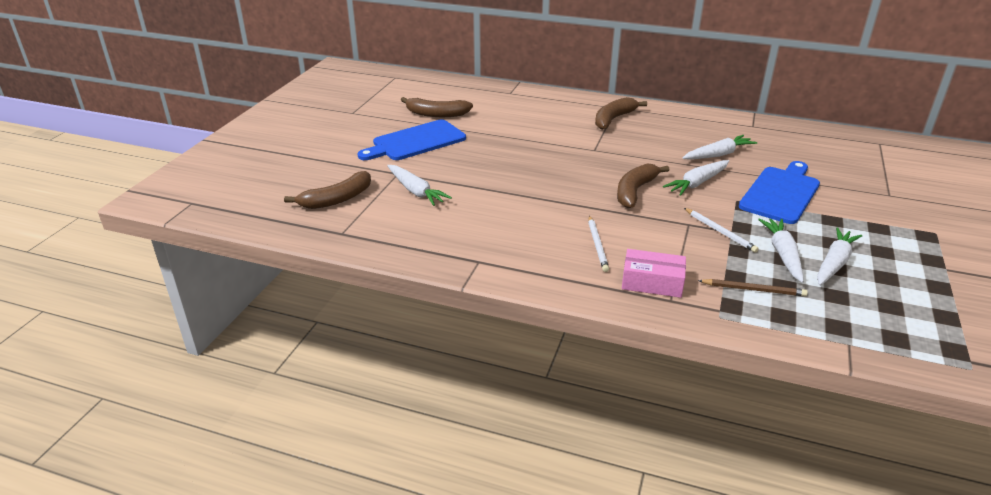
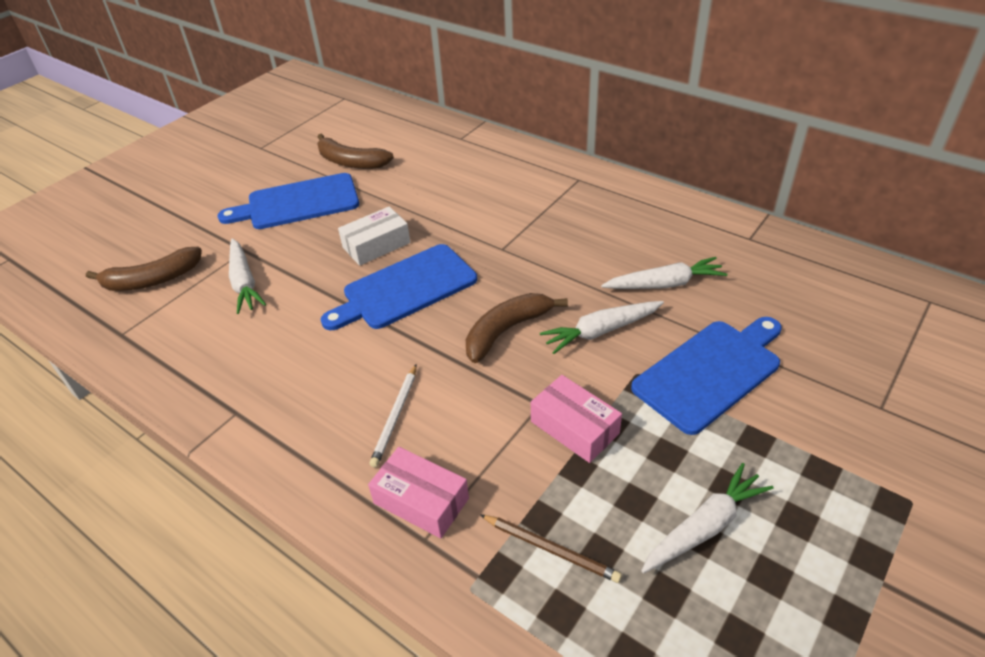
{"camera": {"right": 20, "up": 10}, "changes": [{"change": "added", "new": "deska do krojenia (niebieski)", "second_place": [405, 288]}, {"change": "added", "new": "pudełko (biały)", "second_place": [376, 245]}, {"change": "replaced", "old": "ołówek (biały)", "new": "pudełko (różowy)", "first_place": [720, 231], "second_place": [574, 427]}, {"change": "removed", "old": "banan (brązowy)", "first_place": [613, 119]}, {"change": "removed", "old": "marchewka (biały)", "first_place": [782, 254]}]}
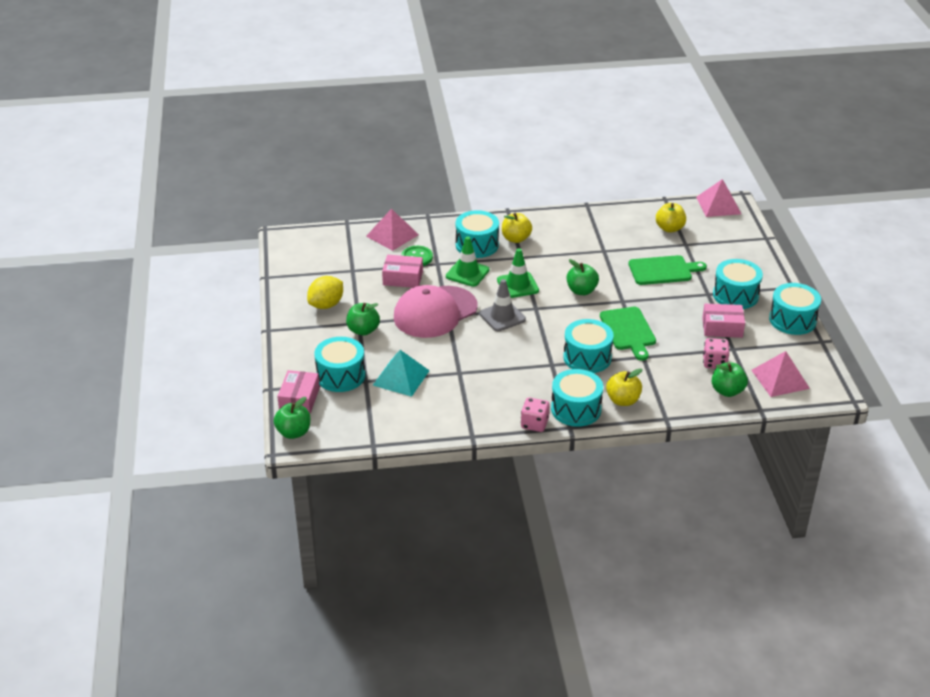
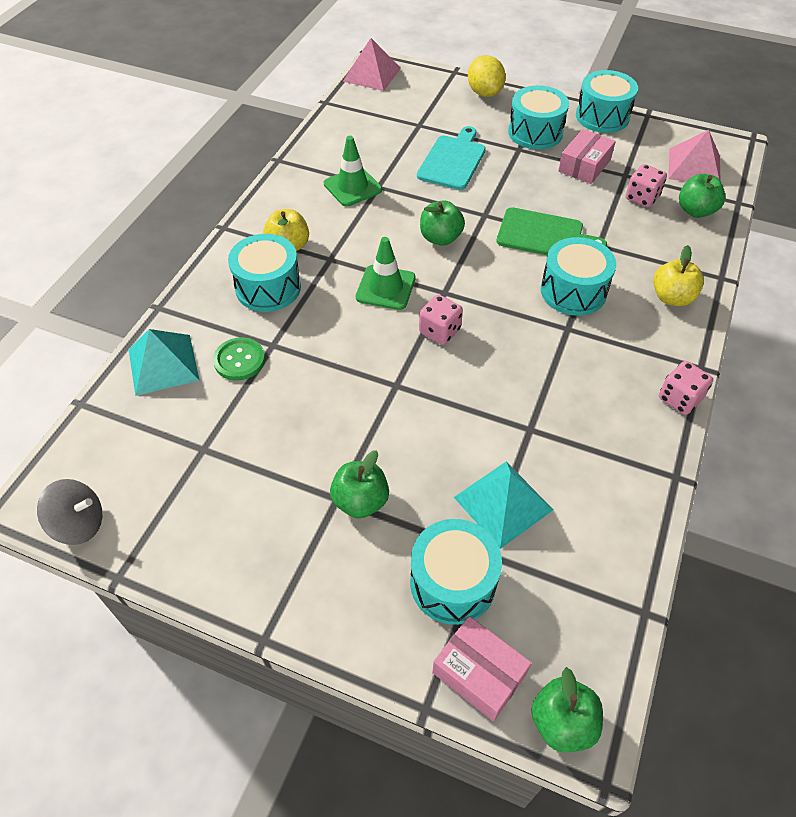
{"camera": {"right": -60, "up": 15}, "changes": [{"change": "added", "new": "bączek (szary)", "second_place": [79, 523]}, {"change": "recoloured", "old": "piramida (różowy)", "new": "piramida (turkusowy)", "first_place": [392, 235], "second_place": [163, 364]}, {"change": "moved", "old": "pachołek (zielony)", "first_place": [467, 273], "second_place": [352, 187]}, {"change": "recoloured", "old": "deska do krojenia (zielony)", "new": "deska do krojenia (turkusowy)", "first_place": [663, 270], "second_place": [453, 160]}, {"change": "replaced", "old": "pachołek (szary)", "new": "kostka do gry (różowy)", "first_place": [502, 317], "second_place": [439, 331]}, {"change": "moved", "old": "cytryna (żółty)", "first_place": [326, 305], "second_place": [484, 93]}, {"change": "removed", "old": "pudełko (różowy)", "first_place": [403, 278]}, {"change": "removed", "old": "czapka (różowy)", "first_place": [435, 312]}, {"change": "removed", "old": "bęben (turkusowy)", "first_place": [576, 409]}, {"change": "removed", "old": "jabłko (żółty)", "first_place": [669, 228]}]}
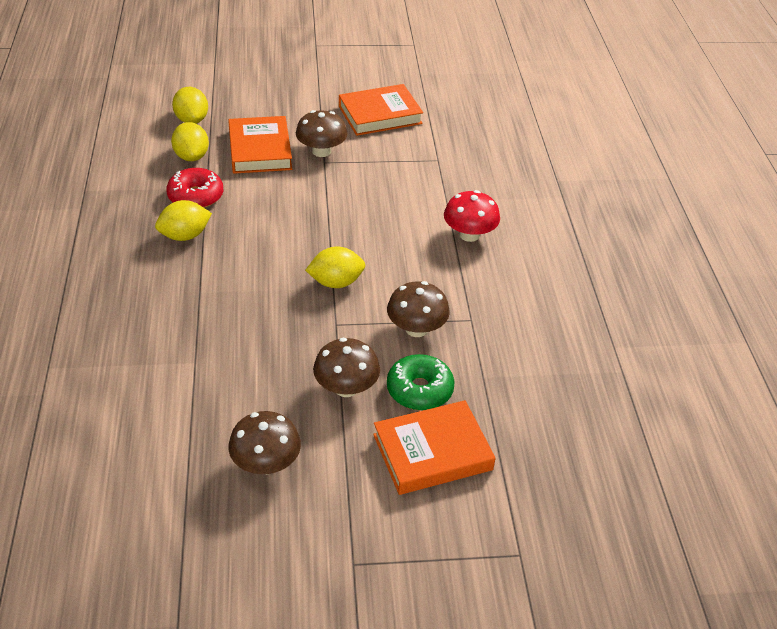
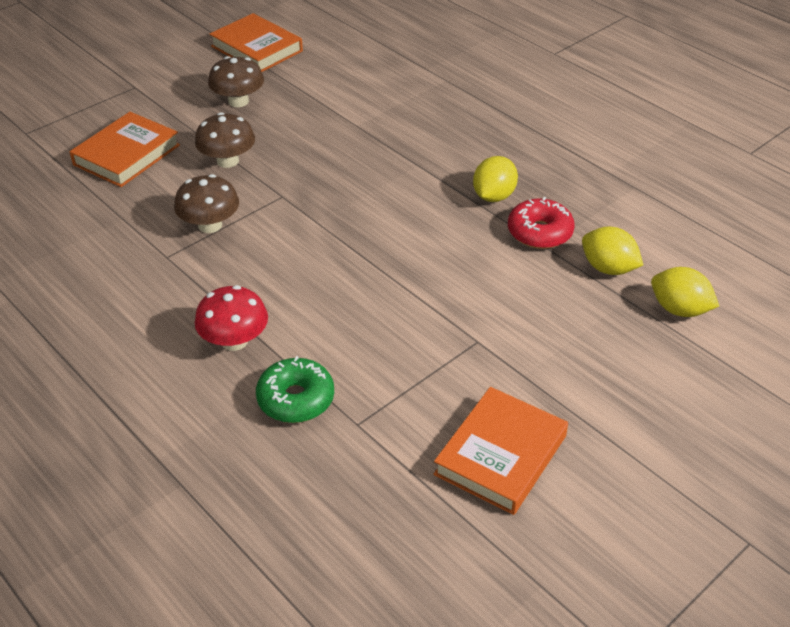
{"camera": {"right": 145, "up": 0}, "changes": [{"change": "moved", "old": "książka (pomarańczowy)", "first_place": [260, 150], "second_place": [256, 49]}, {"change": "moved", "old": "donut (zielony)", "first_place": [419, 390], "second_place": [296, 399]}, {"change": "removed", "old": "grzyb (brązowy)", "first_place": [321, 151]}, {"change": "removed", "old": "cytryna (żółty)", "first_place": [336, 282]}]}
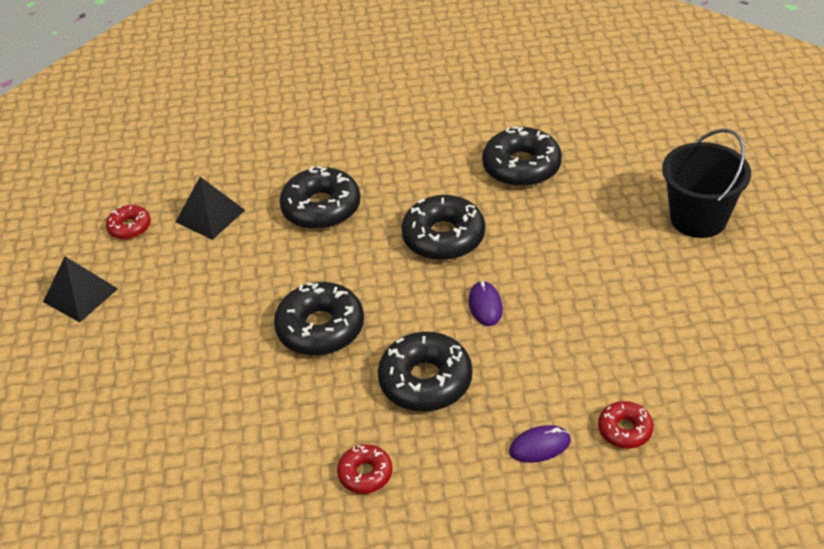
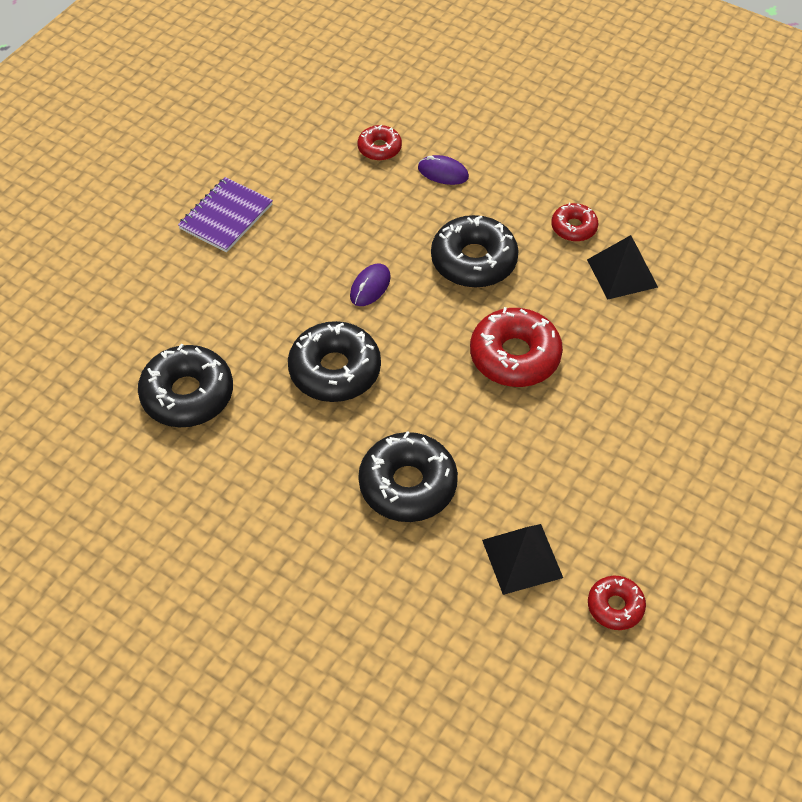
{"camera": {"right": -145, "up": 10}, "changes": [{"change": "added", "new": "zeszyt (fioletowy)", "second_place": [226, 217]}, {"change": "recoloured", "old": "donut (czarny)", "new": "donut (czerwony)", "first_place": [320, 328], "second_place": [515, 356]}, {"change": "moved", "old": "piramida (czarny)", "first_place": [80, 295], "second_place": [622, 273]}, {"change": "removed", "old": "wiadro (czarny)", "first_place": [698, 218]}]}
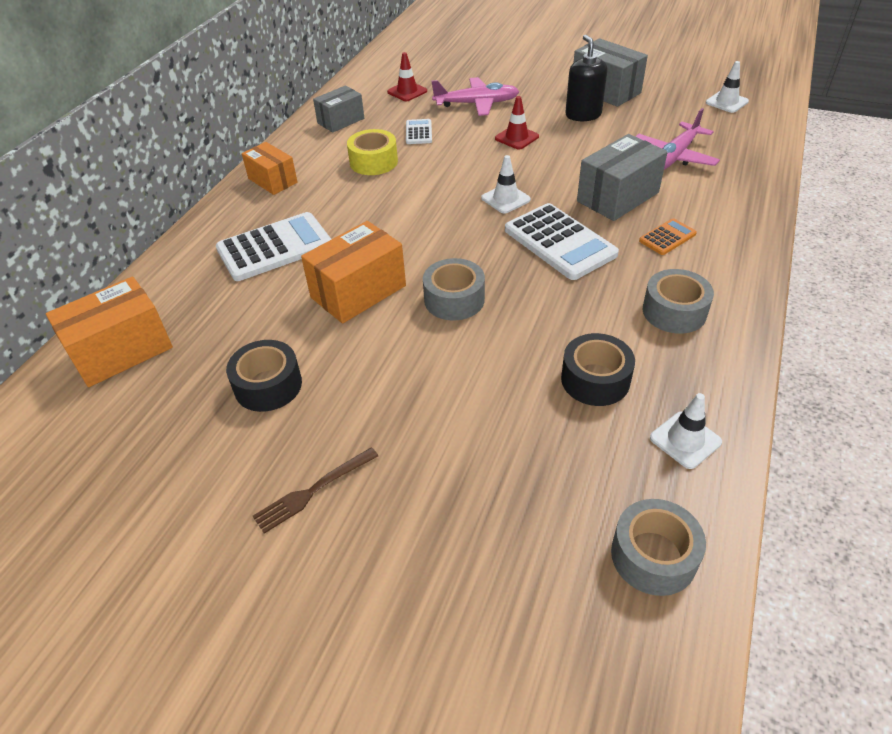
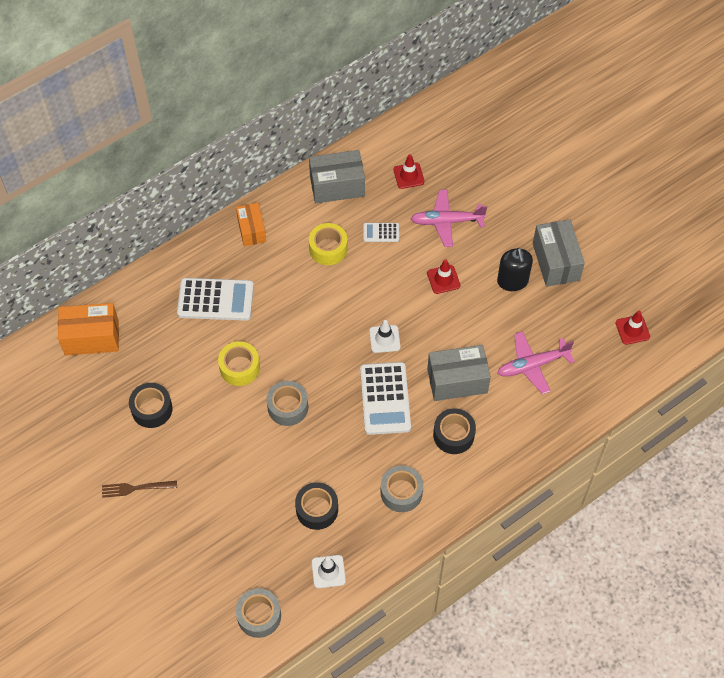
{"camera": {"right": 30, "up": 15}, "changes": [{"change": "replaced", "old": "pudełko (pomarańczowy)", "new": "taśma klejąca (żółty)", "first_place": [358, 291], "second_place": [239, 367]}, {"change": "resized", "old": "pudełko (szary)", "first_place": [341, 121], "second_place": [337, 186], "factor": 1.52}, {"change": "turned", "old": "kalkulator (biały)", "first_place": [418, 132], "second_place": [381, 232], "degrees": -120}, {"change": "turned", "old": "samolot (różowy)", "first_place": [476, 104], "second_place": [447, 221], "degrees": 150}, {"change": "replaced", "old": "kalkulator (pomarańczowy)", "new": "taśma klejąca (czarny)", "first_place": [667, 237], "second_place": [453, 435]}, {"change": "turned", "old": "dozownik mydła (czarny)", "first_place": [583, 115], "second_place": [512, 281], "degrees": 150}, {"change": "recoloured", "old": "pachołek (biały)", "new": "pachołek (czerwony)", "first_place": [726, 102], "second_place": [632, 330]}]}
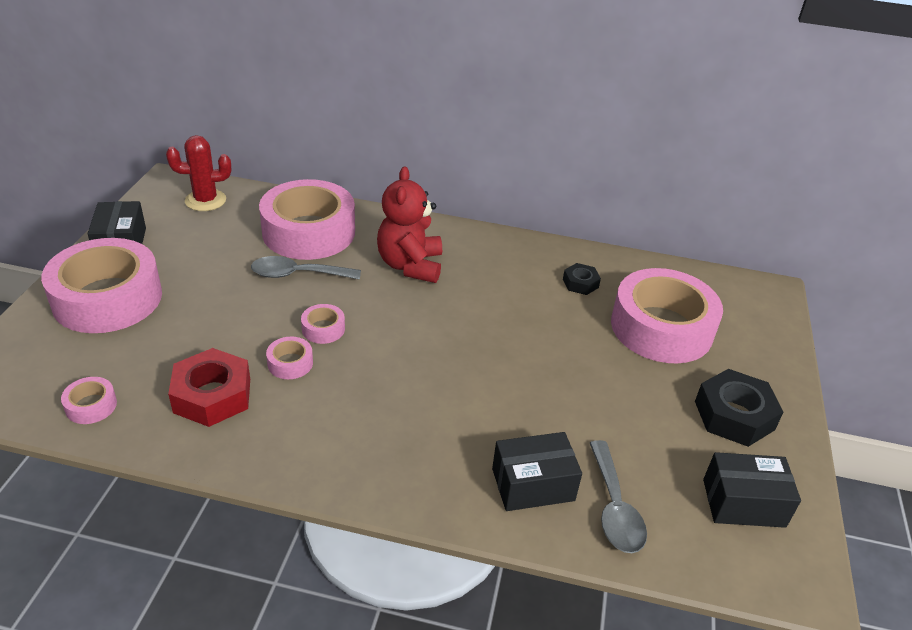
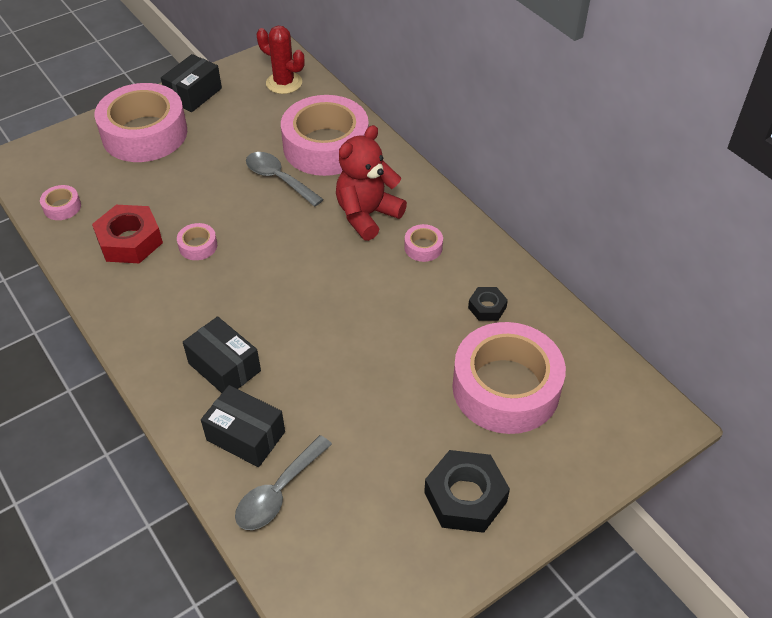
{"camera": {"right": 45, "up": 10}, "changes": [{"change": "moved", "old": "pudełko (czarny)", "first_place": [743, 503], "second_place": [224, 367]}, {"change": "moved", "old": "taśma klejąca (różowy)", "first_place": [323, 329], "second_place": [423, 247]}]}
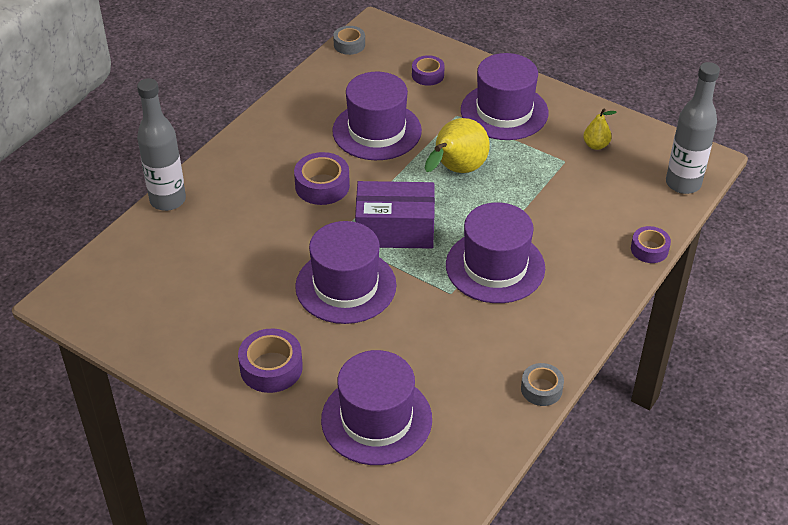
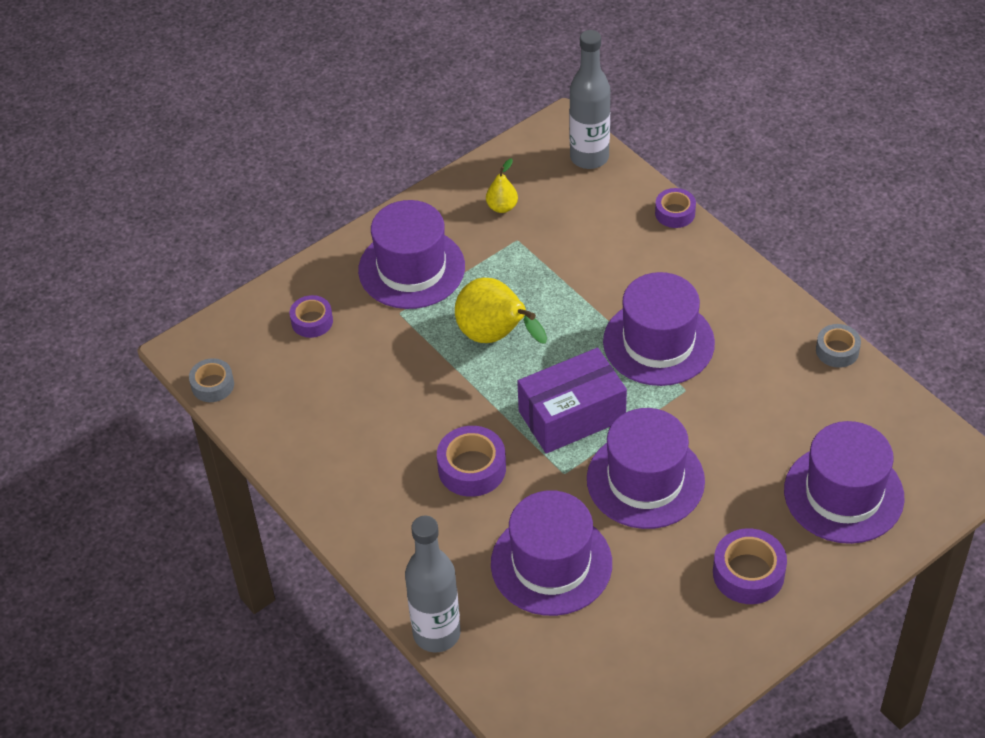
{"camera": {"right": -70, "up": 5}, "changes": [{"change": "moved", "old": "kapelusz (fioletowy)", "first_place": [377, 131], "second_place": [551, 563]}, {"change": "turned", "old": "pudełko (fioletowy)", "first_place": [395, 230], "second_place": [572, 415], "degrees": 45}]}
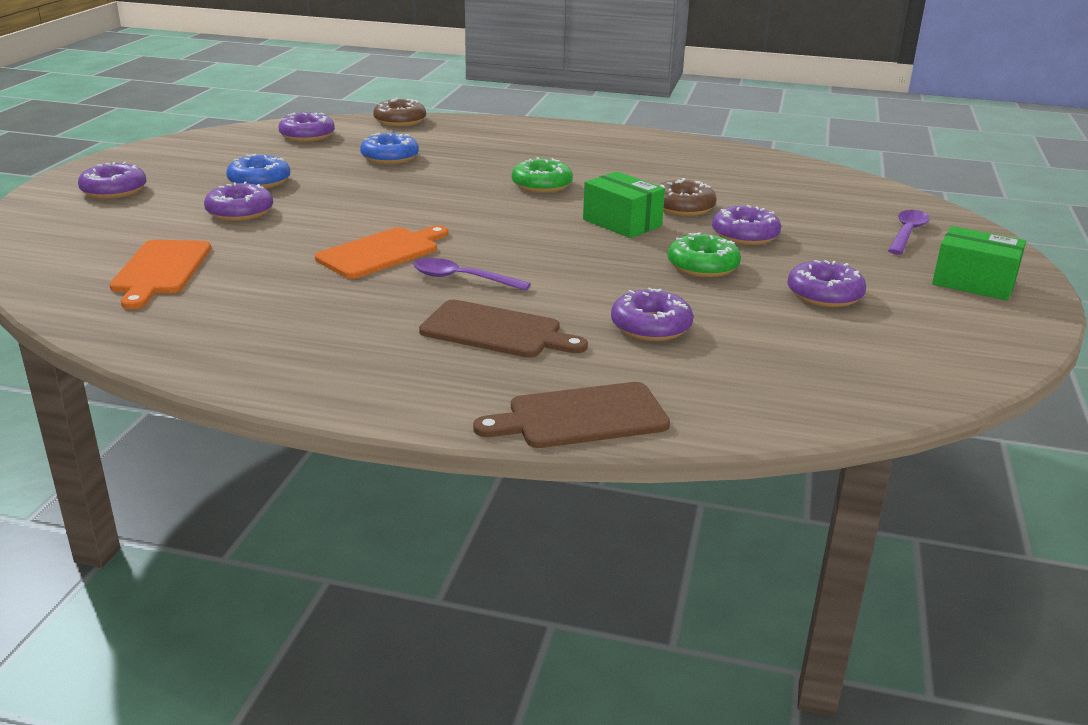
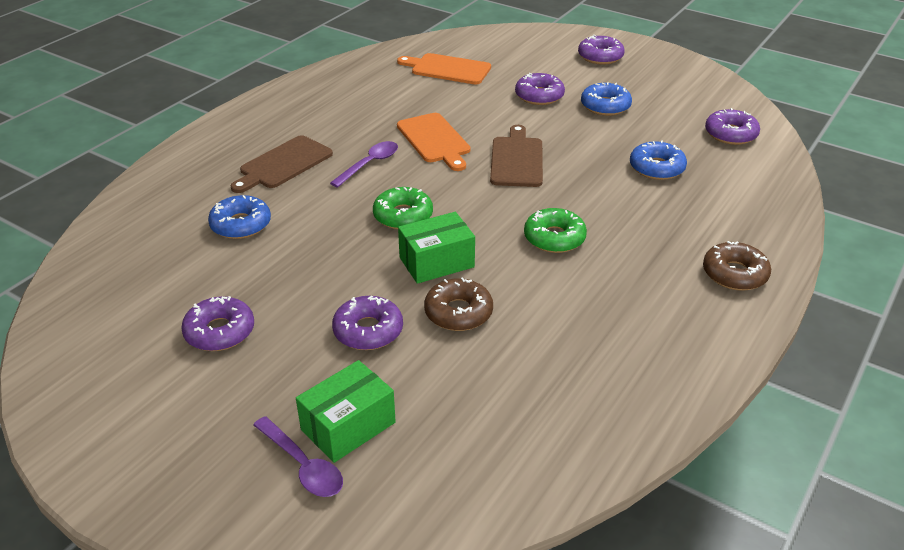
{"camera": {"right": 110, "up": 10}, "changes": [{"change": "recoloured", "old": "donut (fioletowy)", "new": "donut (niebieski)", "first_place": [651, 326], "second_place": [241, 225]}, {"change": "moved", "old": "pudełko (zielony)", "first_place": [973, 283], "second_place": [348, 426]}, {"change": "moved", "old": "donut (zielony)", "first_place": [702, 266], "second_place": [403, 216]}, {"change": "moved", "old": "deska do krojenia (brązowy)", "first_place": [580, 417], "second_place": [517, 159]}, {"change": "moved", "old": "donut (brązowy)", "first_place": [400, 121], "second_place": [734, 274]}]}
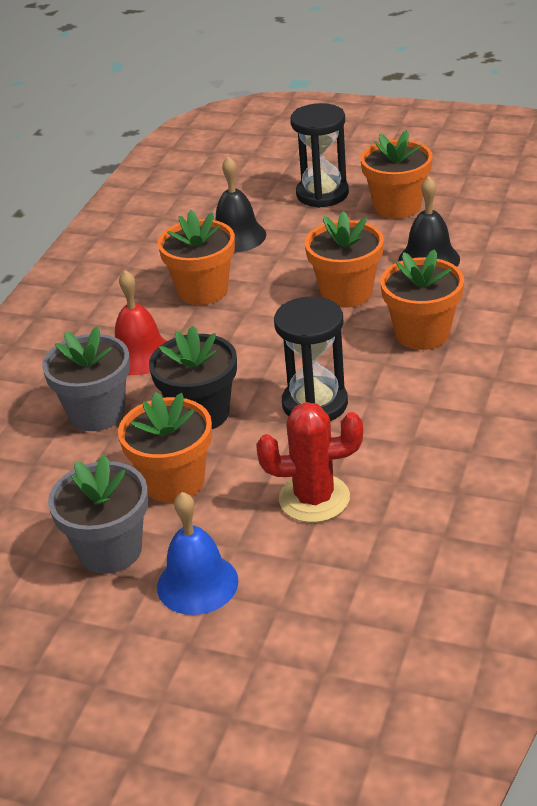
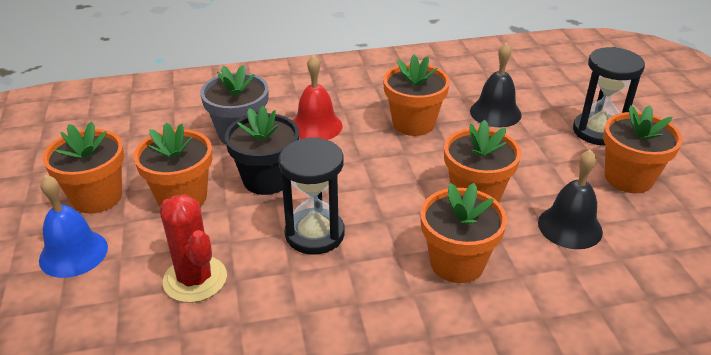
{"camera": {"right": 55, "up": 0}, "changes": [{"change": "recoloured", "old": "doniczka (szary)", "new": "doniczka (pomarańczowy)", "first_place": [110, 550], "second_place": [97, 197]}]}
